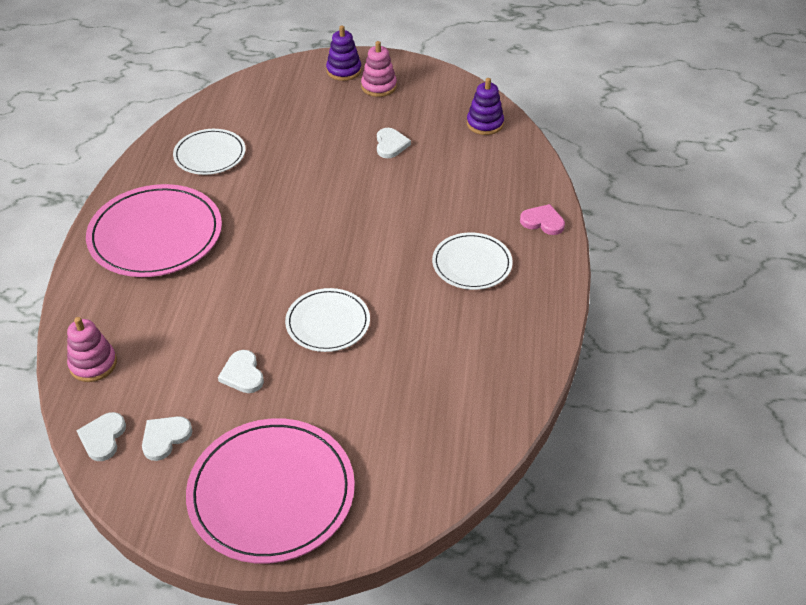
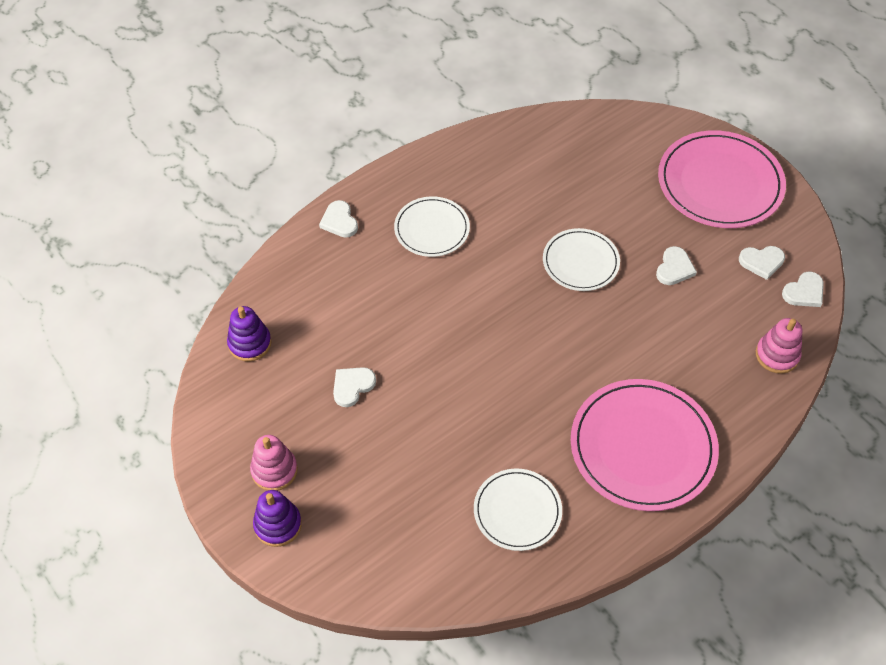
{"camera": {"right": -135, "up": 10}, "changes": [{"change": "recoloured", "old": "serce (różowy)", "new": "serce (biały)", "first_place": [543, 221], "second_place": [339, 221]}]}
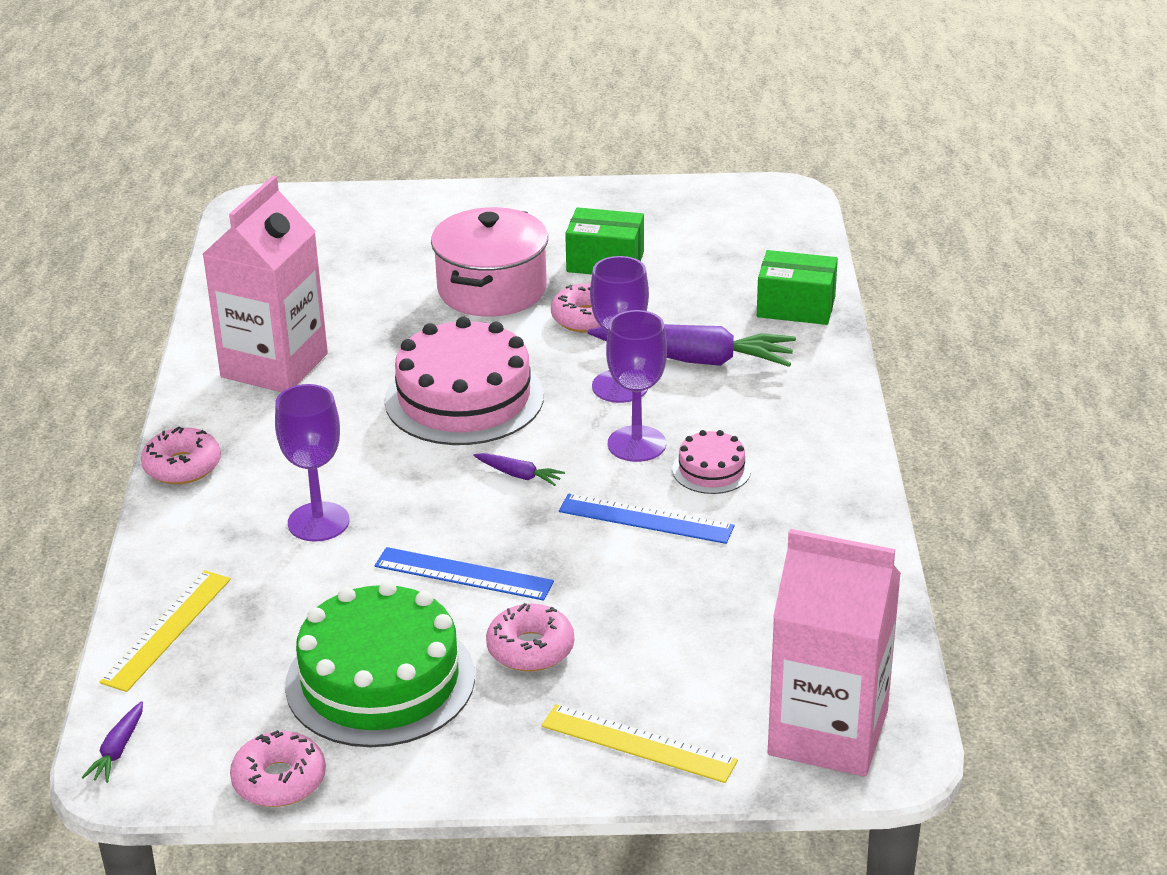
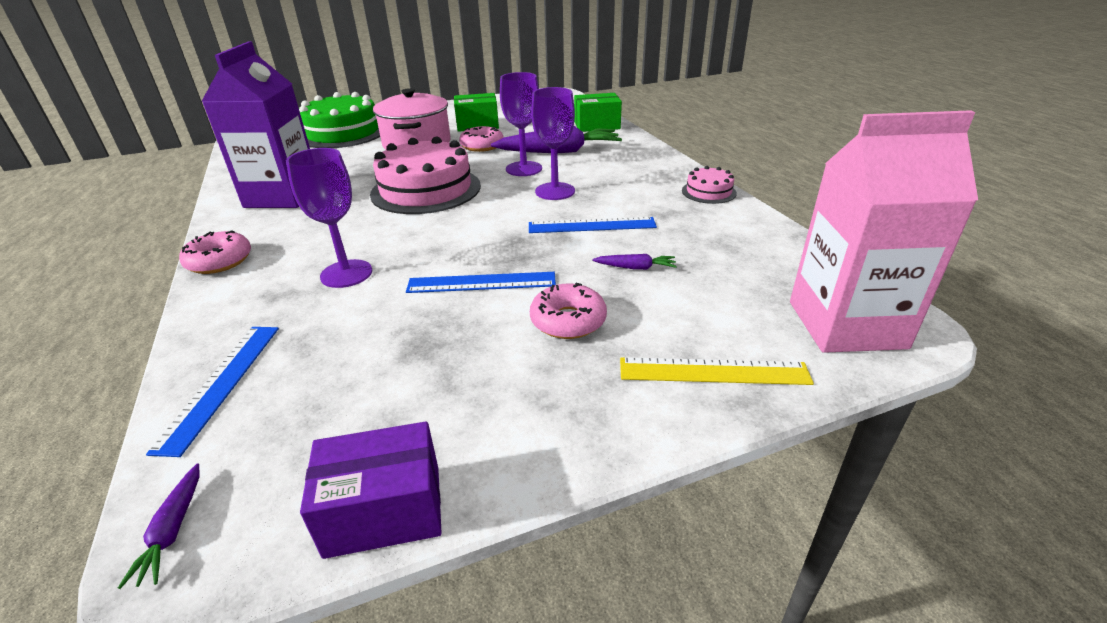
{"camera": {"right": -20, "up": 0}, "changes": [{"change": "recoloured", "old": "linijka (żółty)", "new": "linijka (niebieski)", "first_place": [167, 630], "second_place": [221, 384]}, {"change": "recoloured", "old": "karton mleka (różowy)", "new": "karton mleka (fioletowy)", "first_place": [274, 365], "second_place": [283, 196]}, {"change": "moved", "old": "tort (zielony)", "first_place": [380, 680], "second_place": [343, 133]}, {"change": "replaced", "old": "donut (różowy)", "new": "pudełko (fioletowy)", "first_place": [279, 780], "second_place": [384, 510]}, {"change": "moved", "old": "marchewka (fioletowy)", "first_place": [519, 475], "second_place": [635, 268]}, {"change": "moved", "old": "tort (różowy)", "first_place": [711, 470], "second_place": [708, 192]}]}
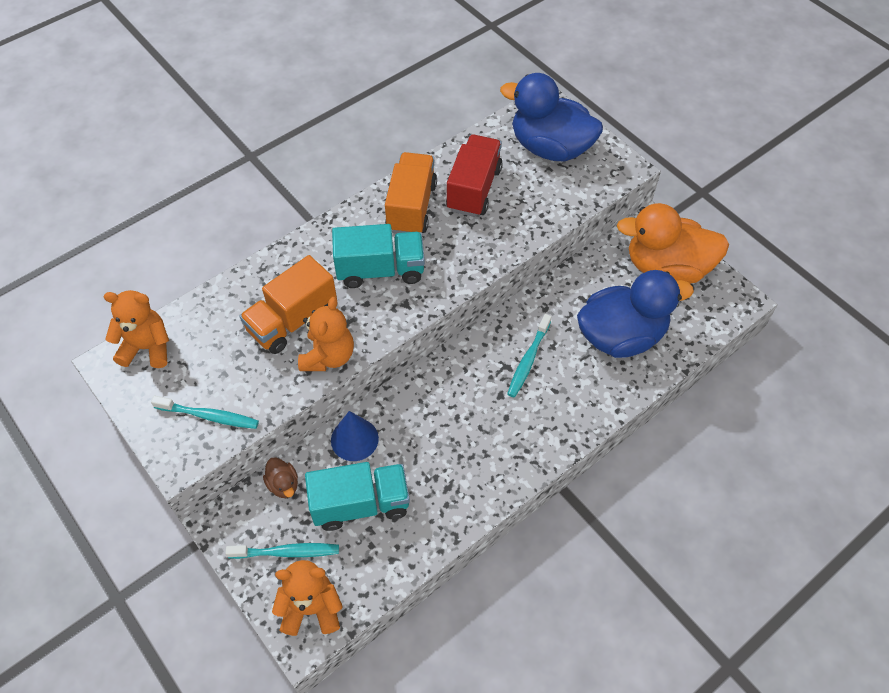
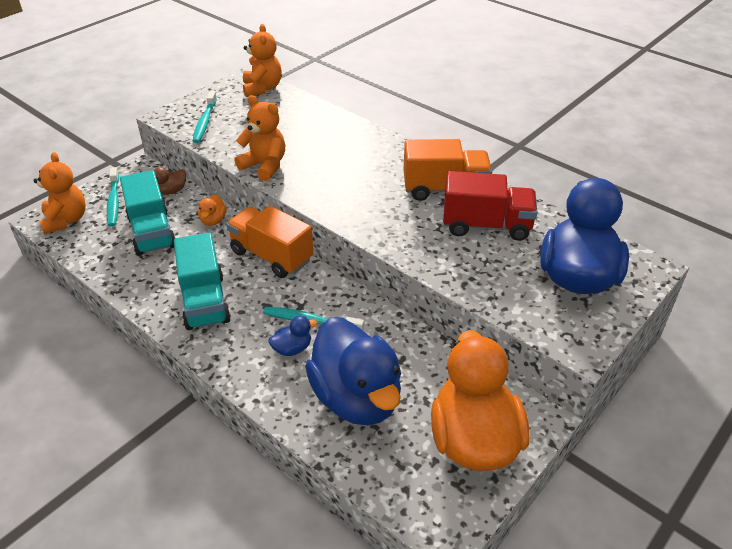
{"camera": {"right": 80, "up": -15}, "changes": [{"change": "moved", "old": "ciężarówka (turkusowy)", "first_place": [380, 270], "second_place": [205, 301]}, {"change": "replaced", "old": "stożek (niebieski)", "new": "kaczka (pomarańczowy)", "first_place": [354, 439], "second_place": [213, 220]}, {"change": "moved", "old": "ciężarówka (pomarańczowy)", "first_place": [292, 320], "second_place": [271, 256]}, {"change": "turned", "old": "miś (pomarańczowy)", "first_place": [328, 356], "second_place": [264, 166], "degrees": -150}, {"change": "added", "new": "kaczka (niebieski)", "second_place": [292, 348]}]}
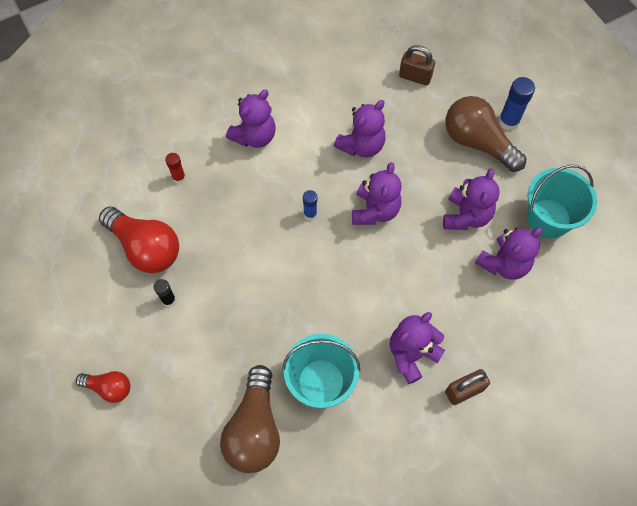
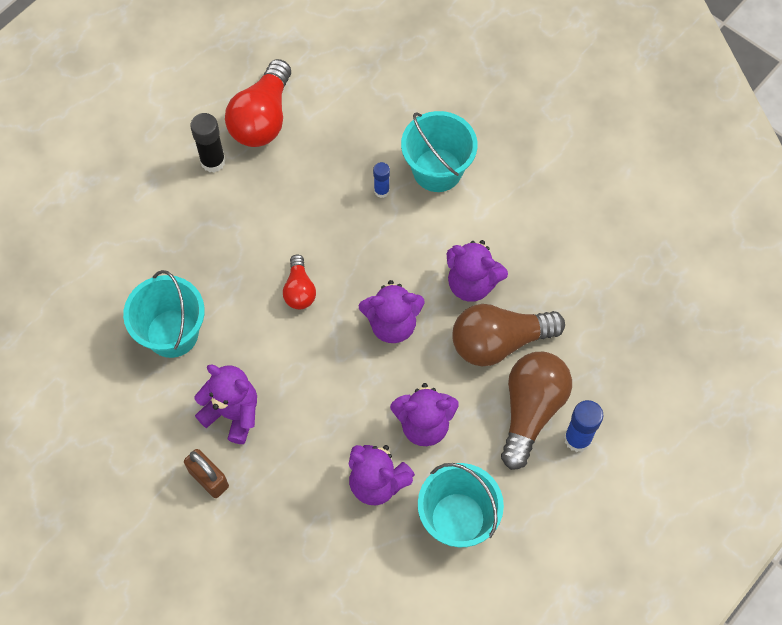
{"camera": {"right": 70, "up": 0}, "changes": [{"change": "resized", "old": "klej w sztyfcie (czarny)", "first_place": [168, 300], "second_place": [213, 161], "factor": 1.63}, {"change": "moved", "old": "żarówka (czerwony)", "first_place": [109, 388], "second_place": [299, 290]}, {"change": "moved", "old": "klej w sztyfcie (niebieski)", "first_place": [310, 214], "second_place": [381, 191]}, {"change": "replaced", "old": "miś (fioletowy)", "new": "wiadro (turkusowy)", "first_place": [254, 136], "second_place": [437, 170]}, {"change": "moved", "old": "żarówka (brązowy)", "first_place": [254, 428], "second_place": [499, 342]}, {"change": "removed", "old": "klej w sztyfcie (czerwony)", "first_place": [179, 177]}, {"change": "removed", "old": "kłódka (brązowy)", "first_place": [415, 77]}]}
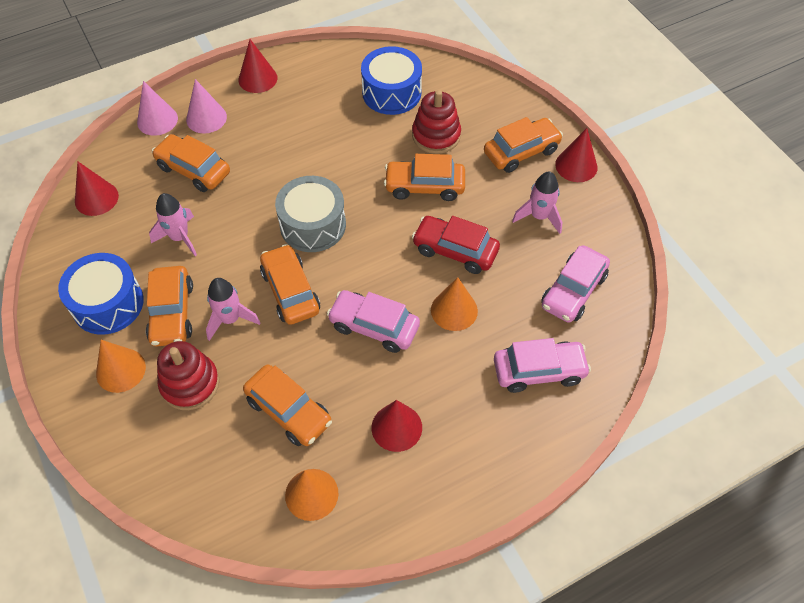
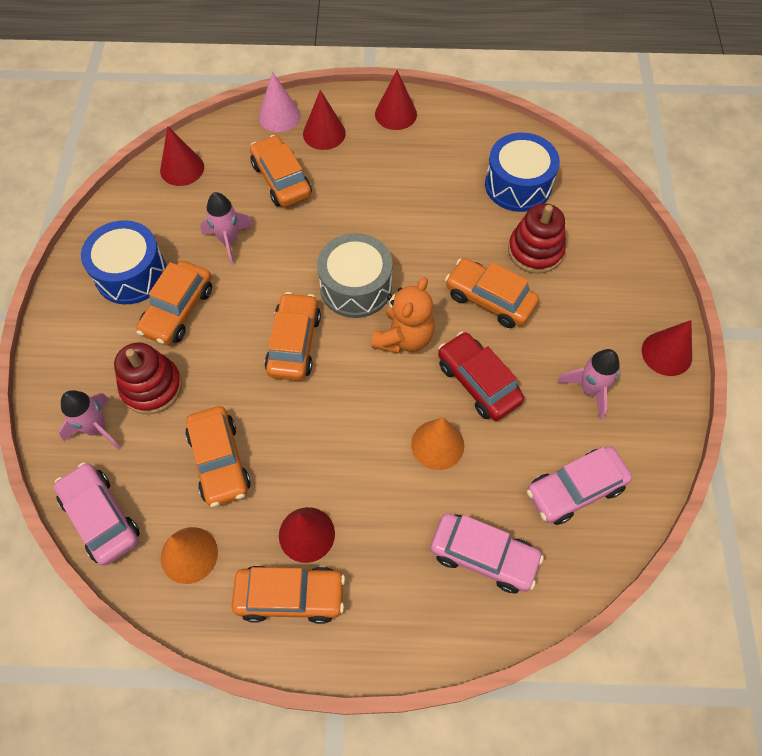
{"camera": {"right": 30, "up": 5}, "changes": [{"change": "moved", "old": "samochód (różowy)", "first_place": [374, 326], "second_place": [101, 517]}, {"change": "moved", "old": "rakieta (różowy)", "first_place": [230, 319], "second_place": [97, 428]}, {"change": "moved", "old": "samochód (pomarańczowy)", "first_place": [521, 152], "second_place": [290, 596]}, {"change": "recoloured", "old": "stożek (różowy)", "new": "stożek (czerwony)", "first_place": [206, 118], "second_place": [324, 133]}, {"change": "added", "new": "miś (pomarańczowy)", "second_place": [404, 337]}, {"change": "removed", "old": "stożek (pomarańczowy)", "first_place": [120, 370]}]}
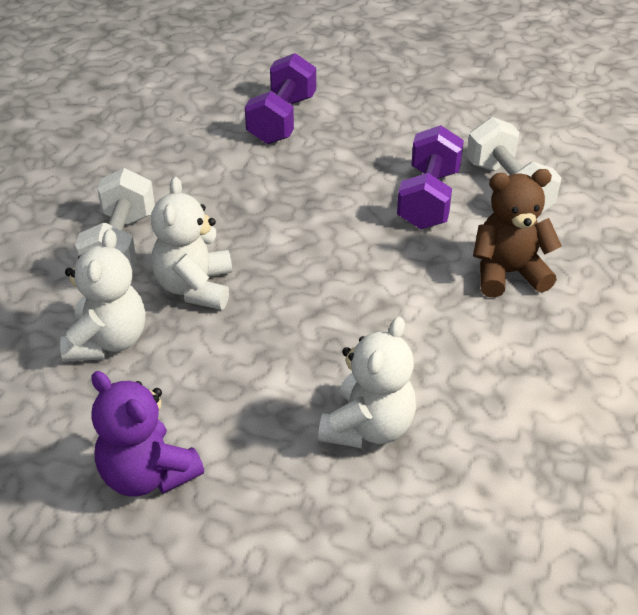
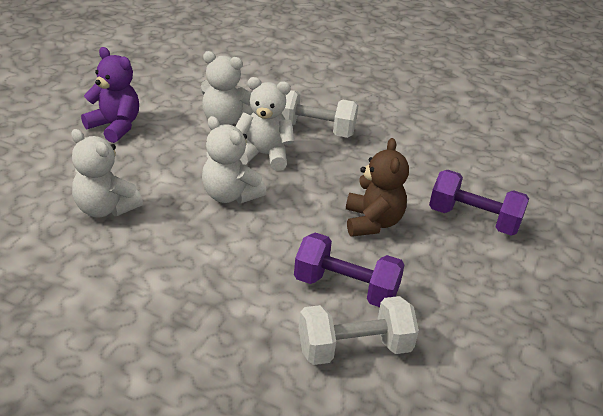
{"camera": {"right": 95, "up": -5}, "changes": [{"change": "turned", "old": "miś (fioletowy)", "first_place": [147, 475], "second_place": [115, 126], "degrees": 75}, {"change": "added", "new": "miś (biały)", "second_place": [230, 195]}, {"change": "moved", "old": "miś (brązowy)", "first_place": [508, 273], "second_place": [372, 222]}]}
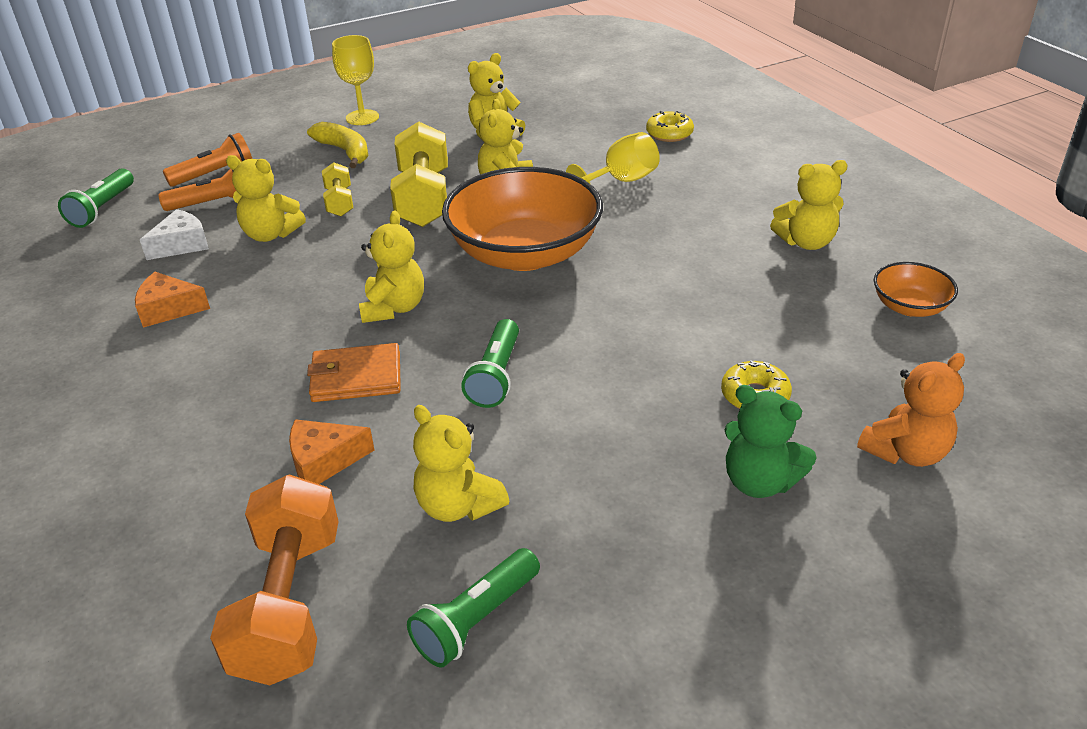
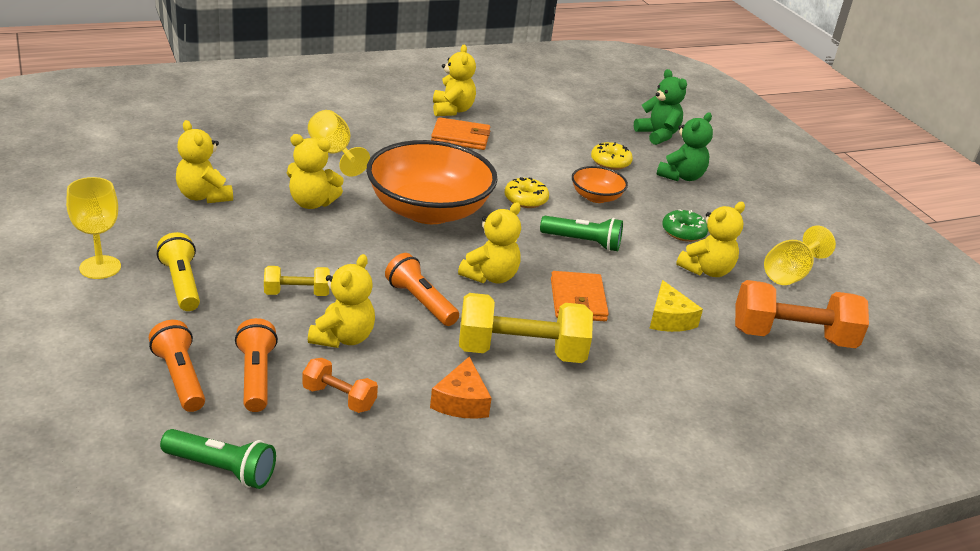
{"camera": {"right": -90, "up": -5}, "changes": [{"change": "replaced", "old": "banan (żółty)", "new": "latarka (żółty)", "first_place": [345, 151], "second_place": [182, 284]}, {"change": "replaced", "old": "ser (biały)", "new": "hantel (pomarańczowy)", "first_place": [182, 244], "second_place": [339, 398]}, {"change": "added", "new": "latarka (pomarańczowy)", "second_place": [420, 302]}, {"change": "added", "new": "portfel (pomarańczowy)", "second_place": [460, 137]}, {"change": "turned", "old": "miś (żółty)", "first_place": [394, 308], "second_place": [490, 276], "degrees": 120}, {"change": "moved", "old": "hantel (żółty)", "first_place": [423, 199], "second_place": [521, 352]}, {"change": "moved", "old": "donut (żółty)", "first_place": [669, 134], "second_place": [525, 199]}, {"change": "moved", "old": "miska (pomarańczowy)", "first_place": [909, 307], "second_place": [596, 197]}, {"change": "recoloured", "old": "miś (pomarańczowy)", "new": "miś (zielony)", "first_place": [905, 452], "second_place": [658, 135]}, {"change": "recoloured", "old": "ser (pomarańczowy)", "new": "ser (żółty)", "first_place": [324, 461], "second_place": [669, 319]}, {"change": "added", "new": "donut (zielony)", "second_place": [683, 232]}, {"change": "replaced", "old": "latarka (zielony)", "new": "kielich (żółty)", "first_place": [476, 619], "second_place": [790, 274]}]}
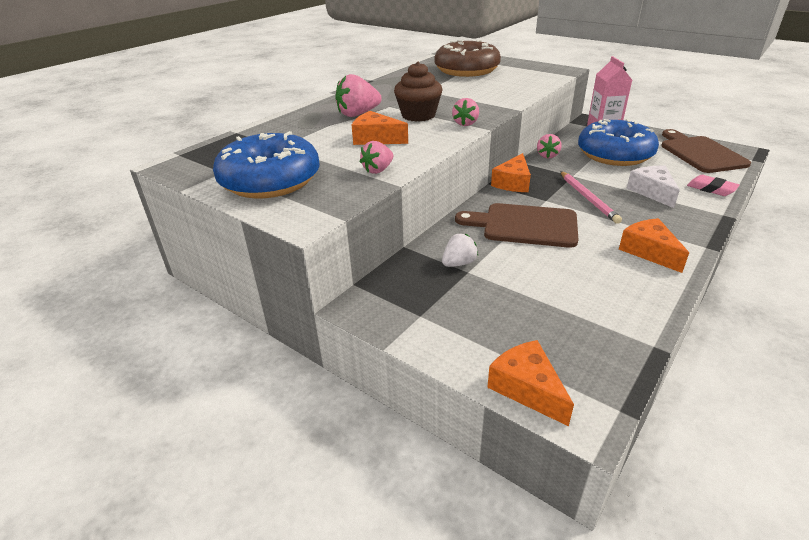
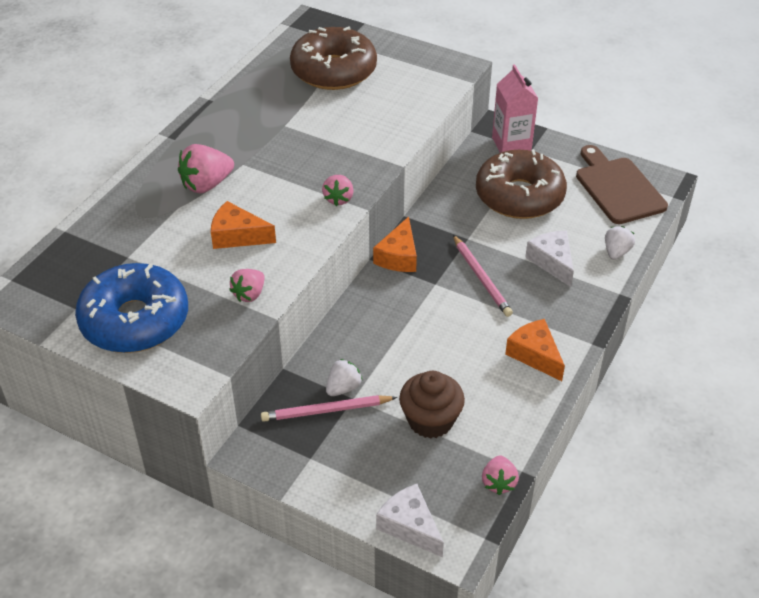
{"camera": {"right": -10, "up": 10}, "changes": [{"change": "added", "new": "ołówek (różowy)", "second_place": [326, 411]}, {"change": "recoloured", "old": "ser (pomarańczowy)", "new": "ser (biały)", "first_place": [527, 388], "second_place": [410, 526]}, {"change": "moved", "old": "muffinka (brązowy)", "first_place": [418, 115], "second_place": [430, 420]}, {"change": "recoloured", "old": "donut (niebieski)", "new": "donut (brązowy)", "first_place": [614, 154], "second_place": [519, 196]}, {"change": "moved", "old": "truskawka (różowy)", "first_place": [547, 155], "second_place": [498, 483]}, {"change": "replaced", "old": "gumka do mazania (różowy)", "new": "truskawka (biały)", "first_place": [711, 189], "second_place": [616, 252]}, {"change": "removed", "old": "deska do krojenia (brązowy)", "first_place": [524, 225]}]}
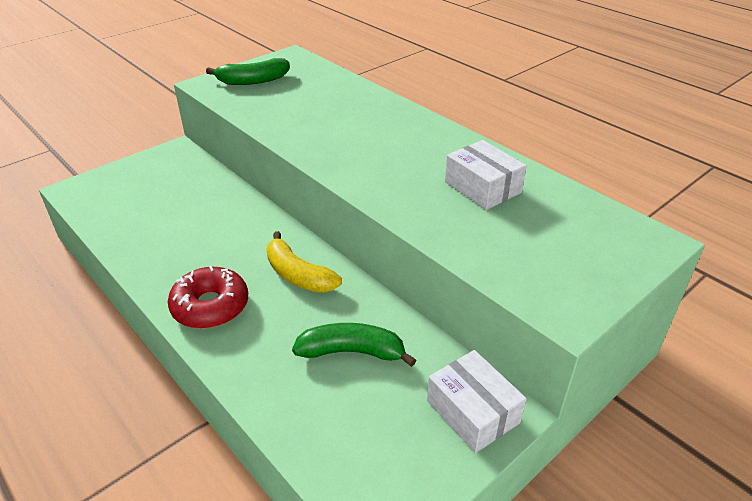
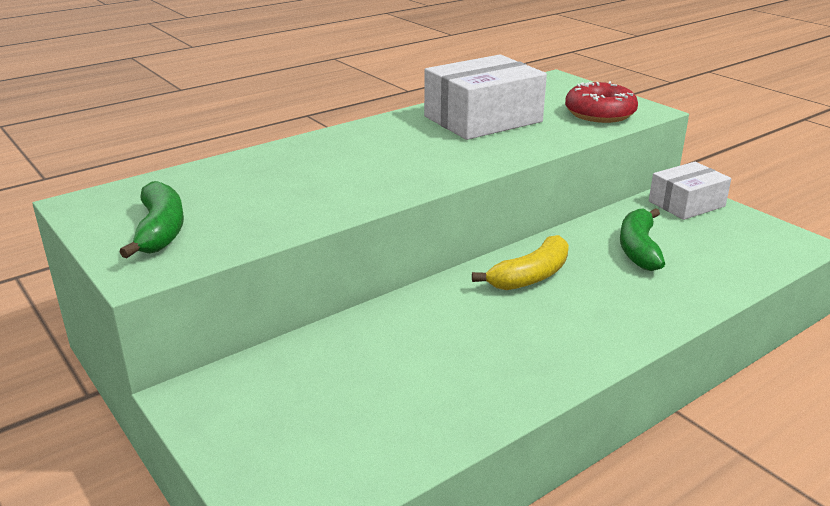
{"camera": {"right": -85, "up": -10}, "changes": [{"change": "resized", "old": "pudełko (biały)", "first_place": [482, 187], "second_place": [483, 119], "factor": 1.59}, {"change": "moved", "old": "donut (czerwony)", "first_place": [210, 306], "second_place": [599, 114]}]}
